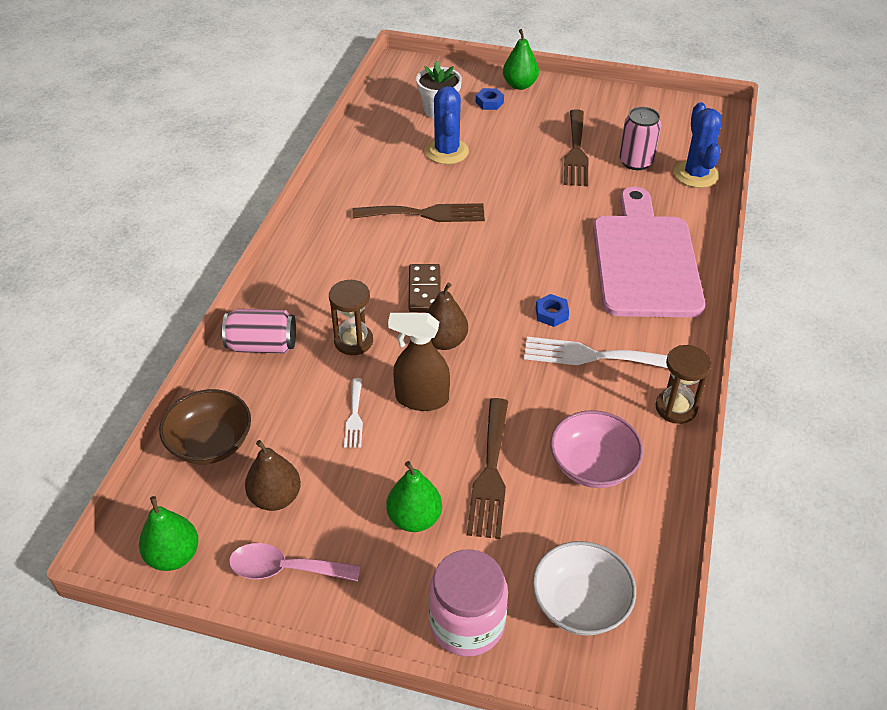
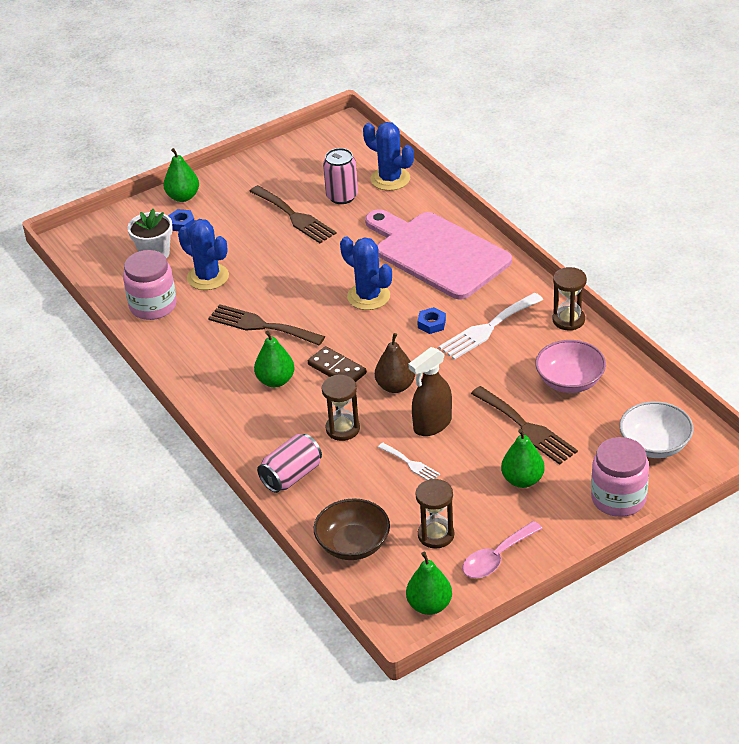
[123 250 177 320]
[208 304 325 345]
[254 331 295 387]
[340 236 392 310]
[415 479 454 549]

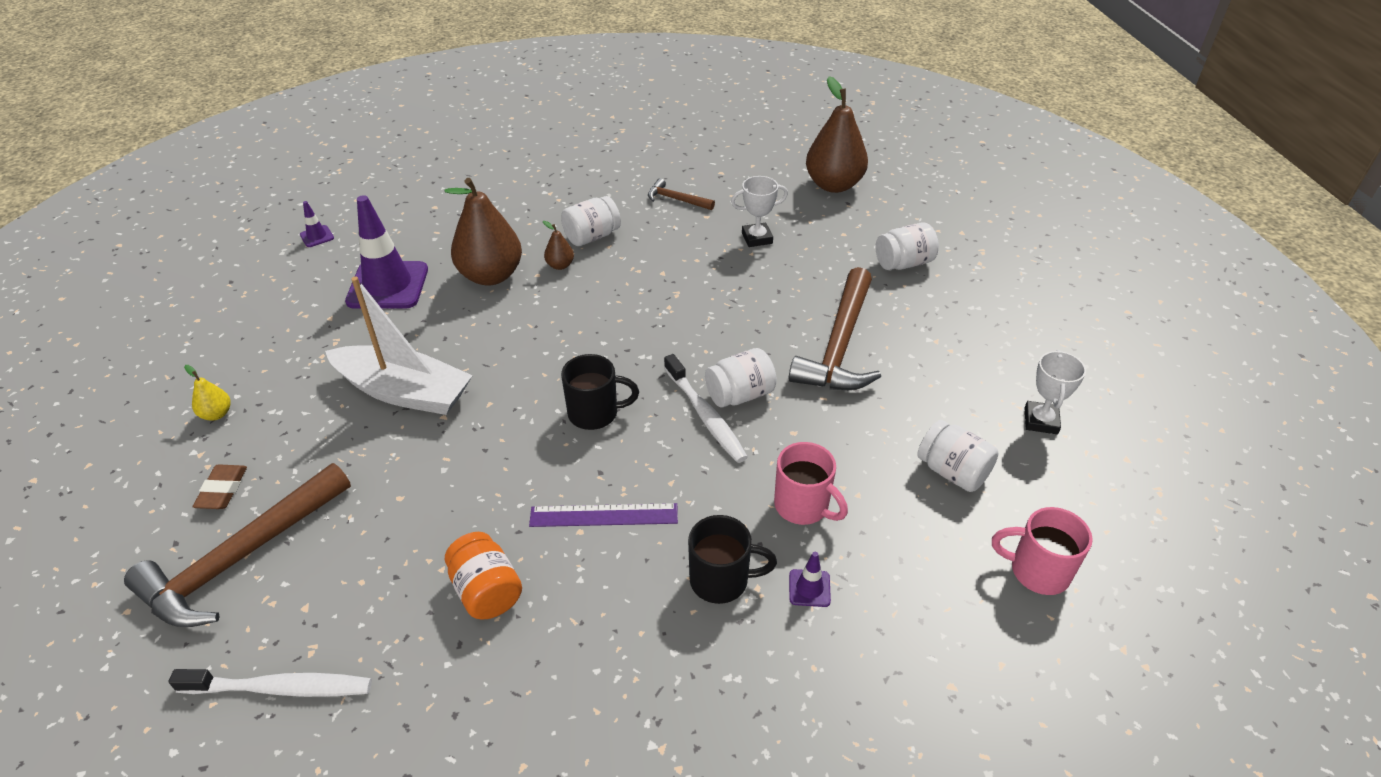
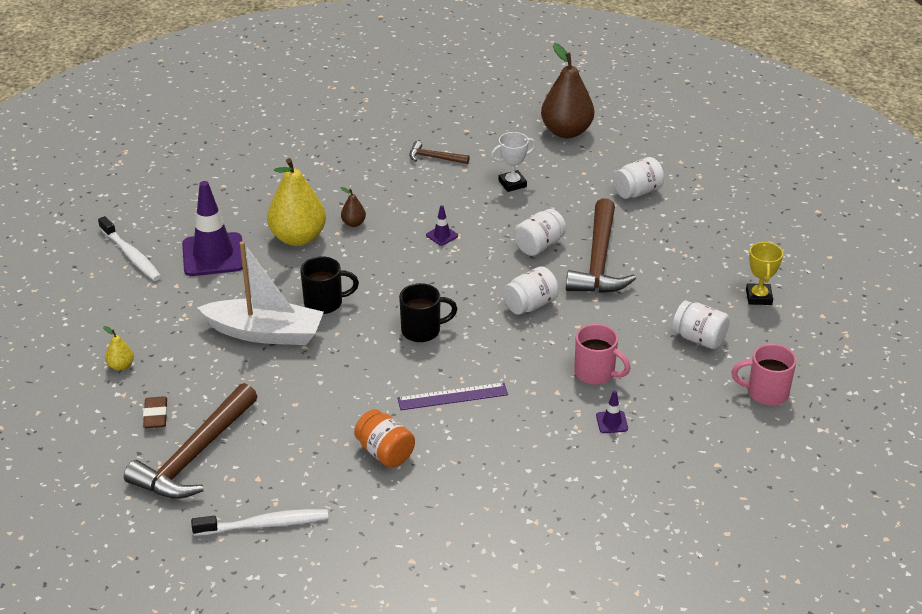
[98 216 161 281]
[267 158 326 246]
[300 256 359 314]
[426 205 458 246]
[514 209 566 256]
[746 241 783 305]

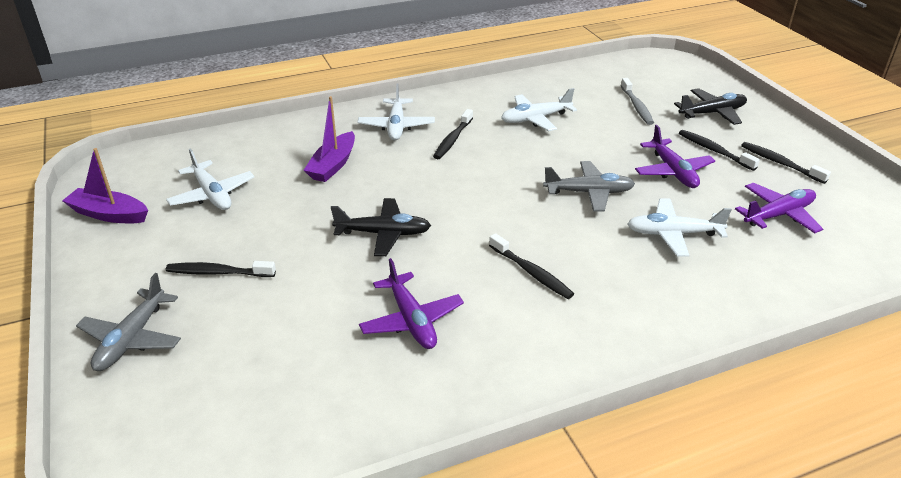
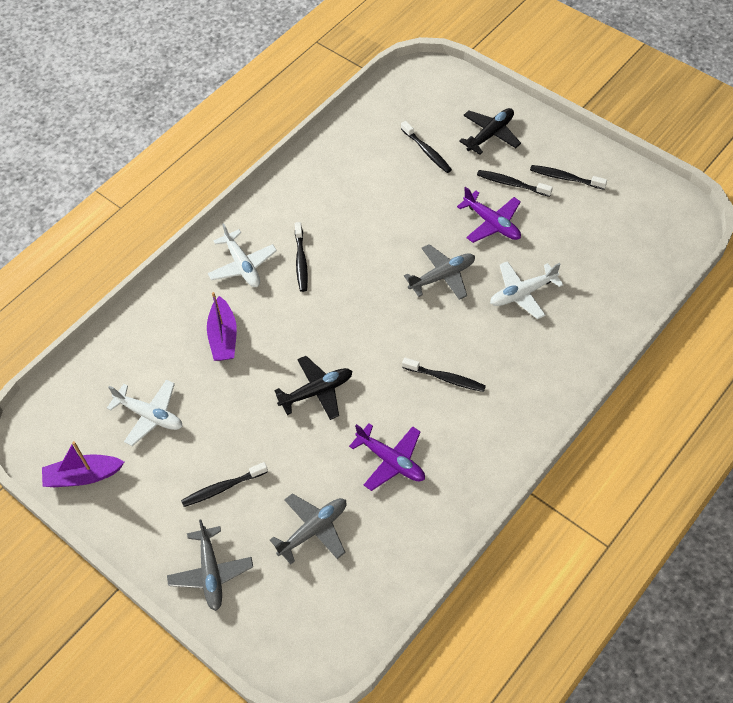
[270 493 347 565]
[401 121 452 173]
[501 88 577 131] (first image)
[735 183 823 233] (first image)

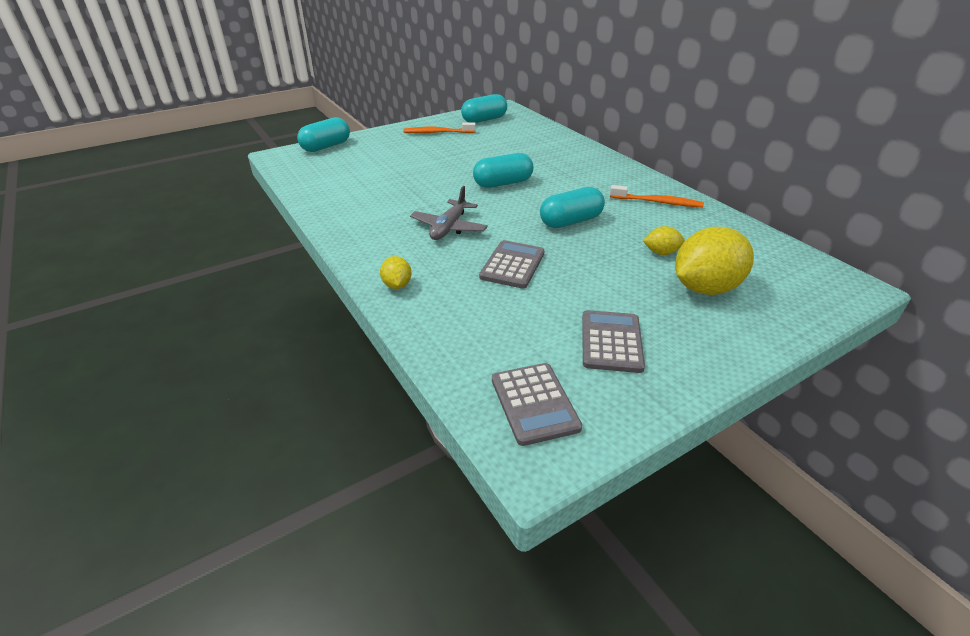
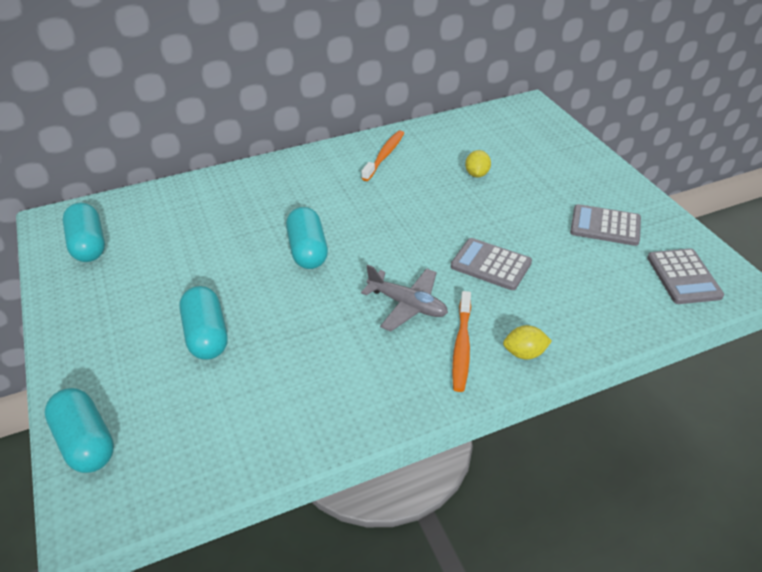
[179 286 228 360]
[452 291 471 392]
[647 248 724 304]
[675 227 754 295] (first image)

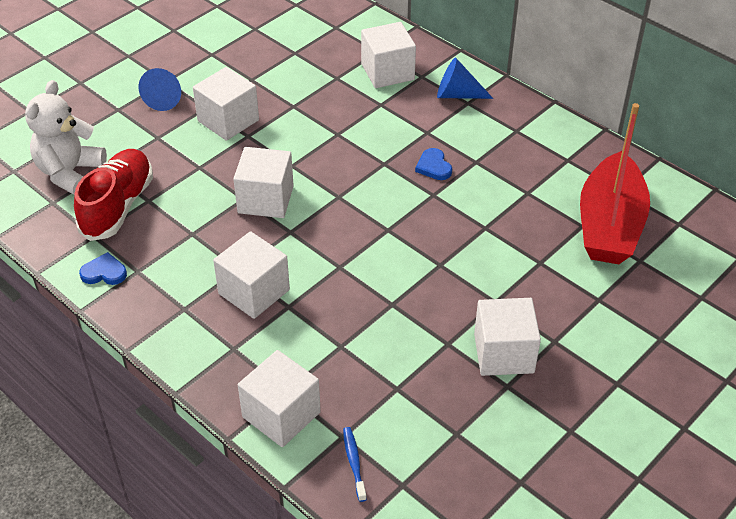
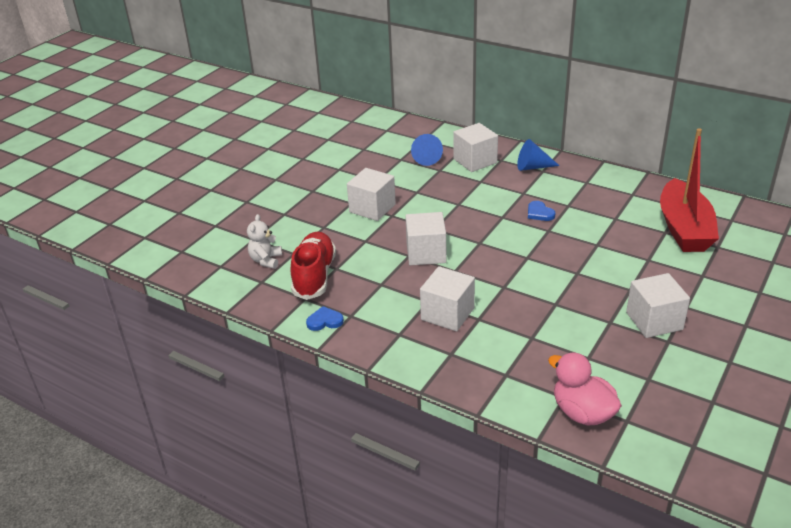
[247 214 282 269]
[411 134 443 166]
[548 353 622 426]
[238 350 321 447] (first image)

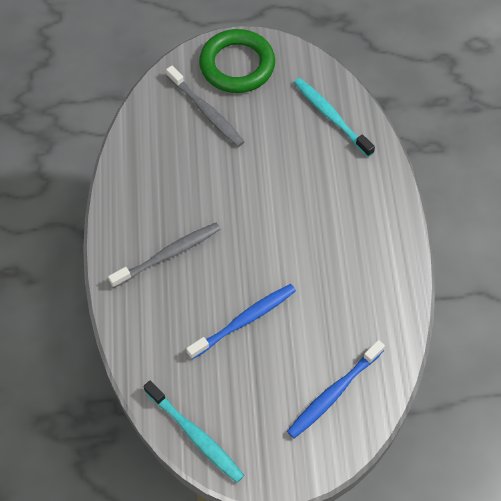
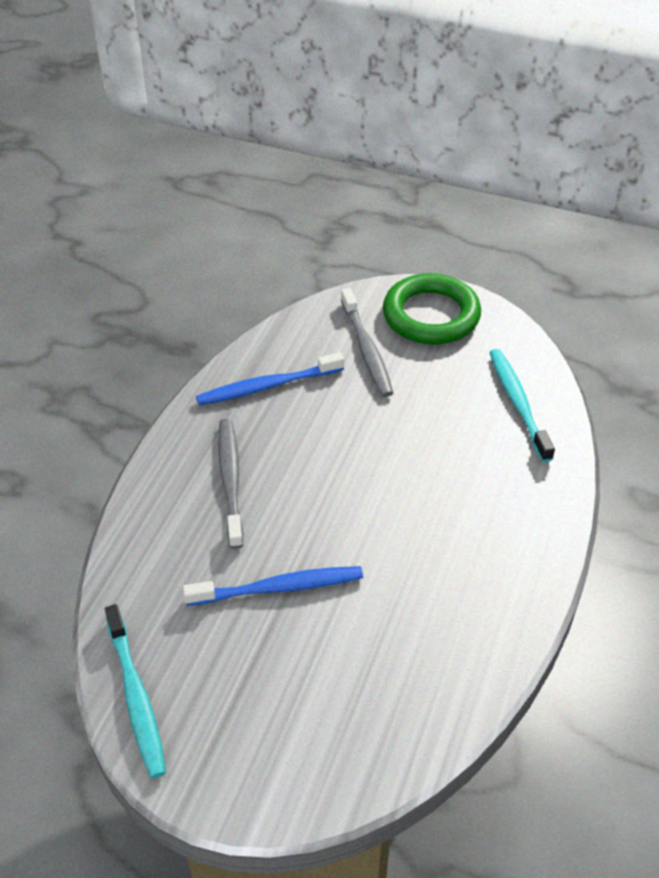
[196 352 344 405]
[218 419 243 549]

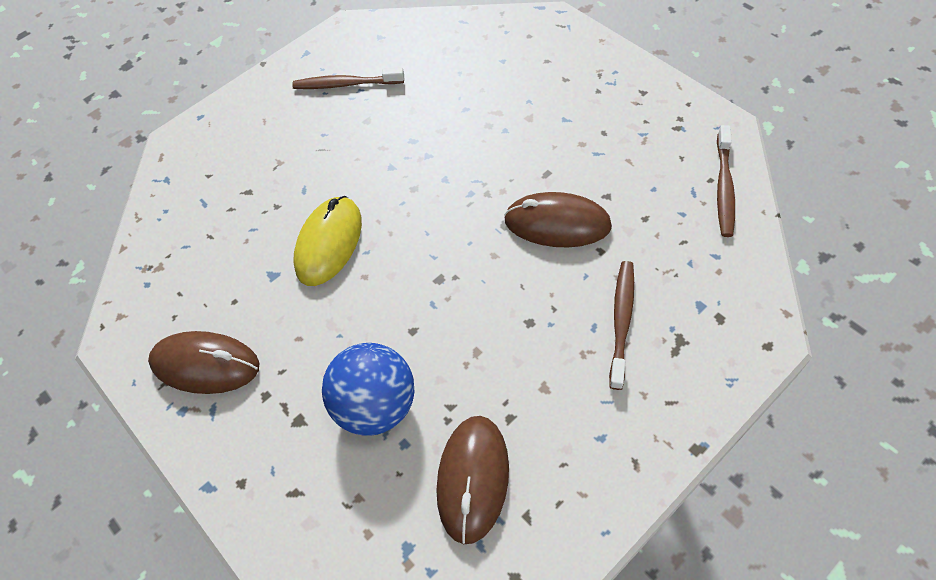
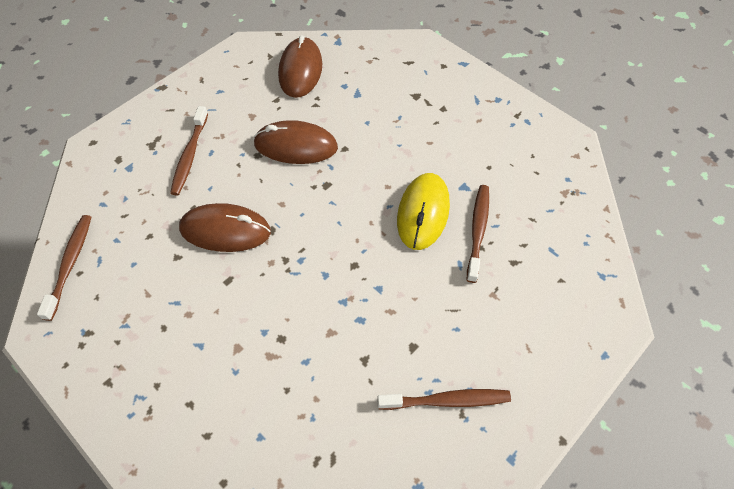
[253 120 338 164]
[467 185 489 283]
[322 343 415 436] (first image)

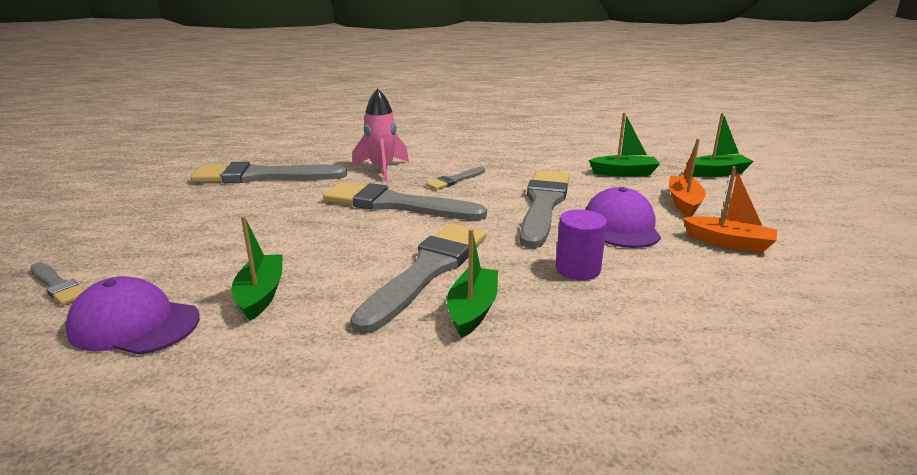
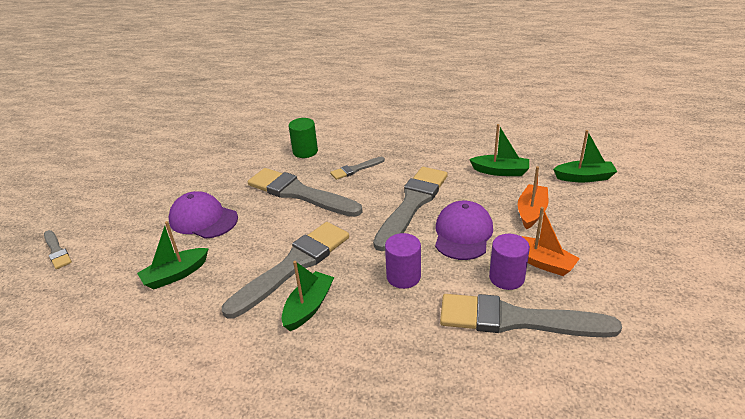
[137 221 209 290]
[168 191 238 239]
[289 118 318 158]
[440 294 622 338]
[489 234 530 290]

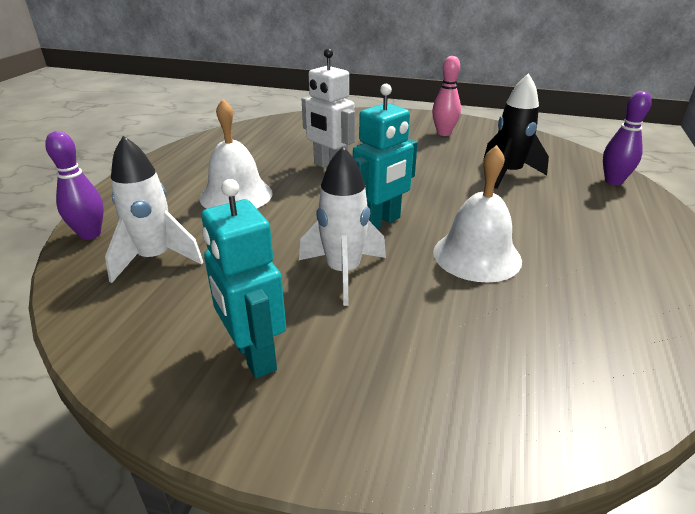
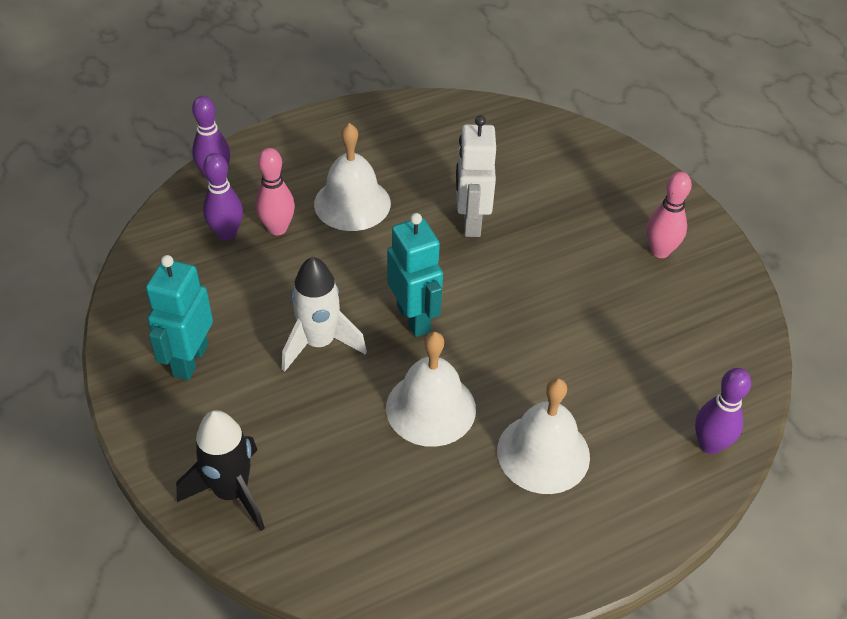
[176 410 265 531]
[203 153 243 241]
[256 148 295 235]
[387 213 443 337]
[497 378 590 494]

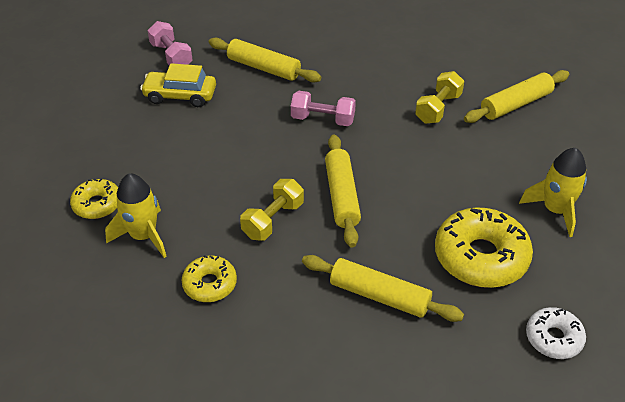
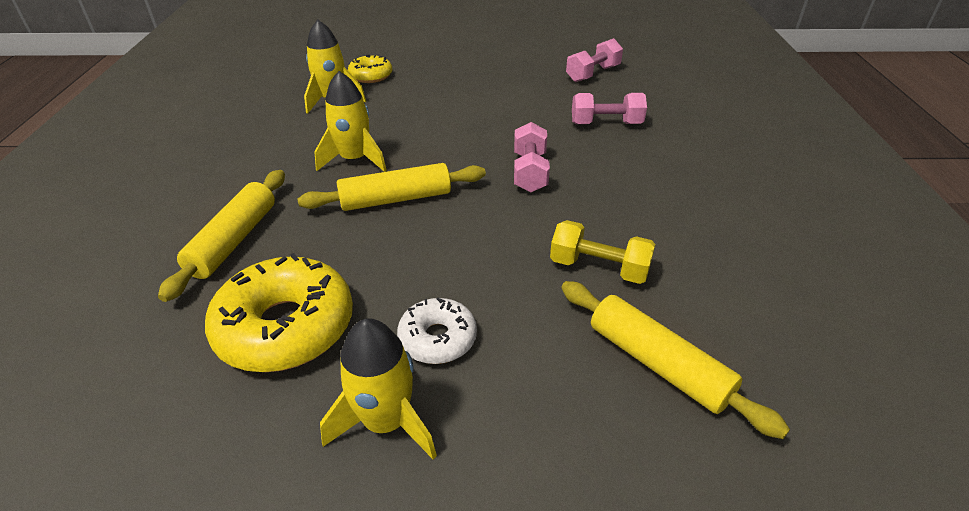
[315 71 387 172]
[397 297 477 364]
[572 93 647 124]
[140 63 216 107] (first image)
[182 255 237 302] (first image)

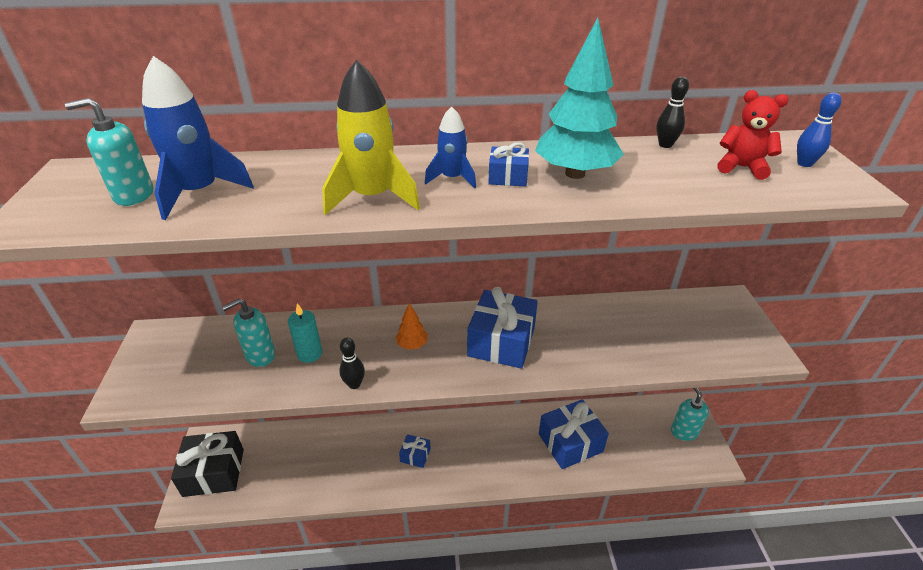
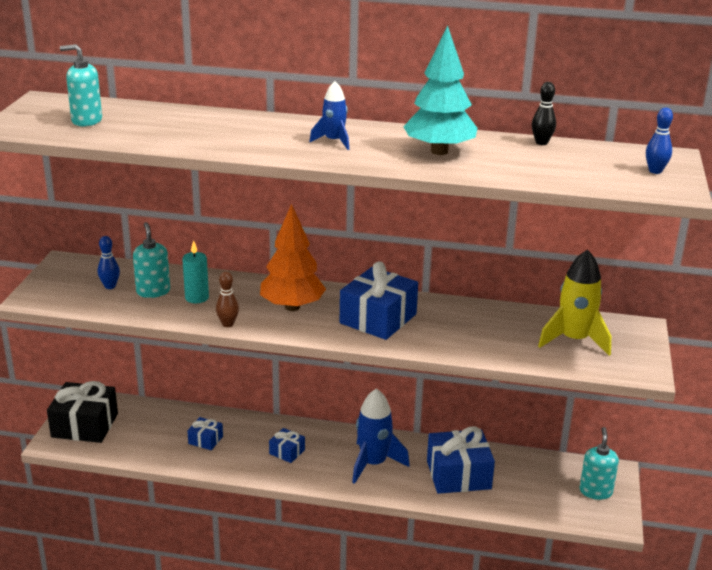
[98 236 120 289]
[133 222 170 298]
[187 417 223 450]
[216 272 239 327]
[260 204 326 311]
[352 388 410 484]
[538 249 611 356]
[717 90 788 180] (first image)

